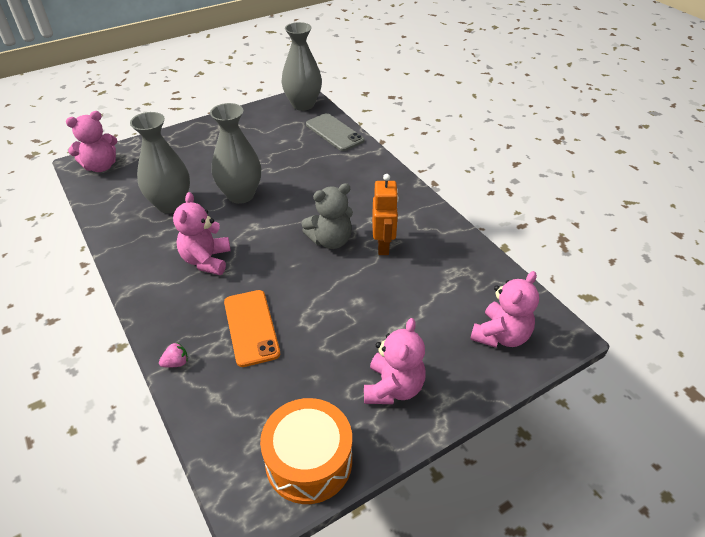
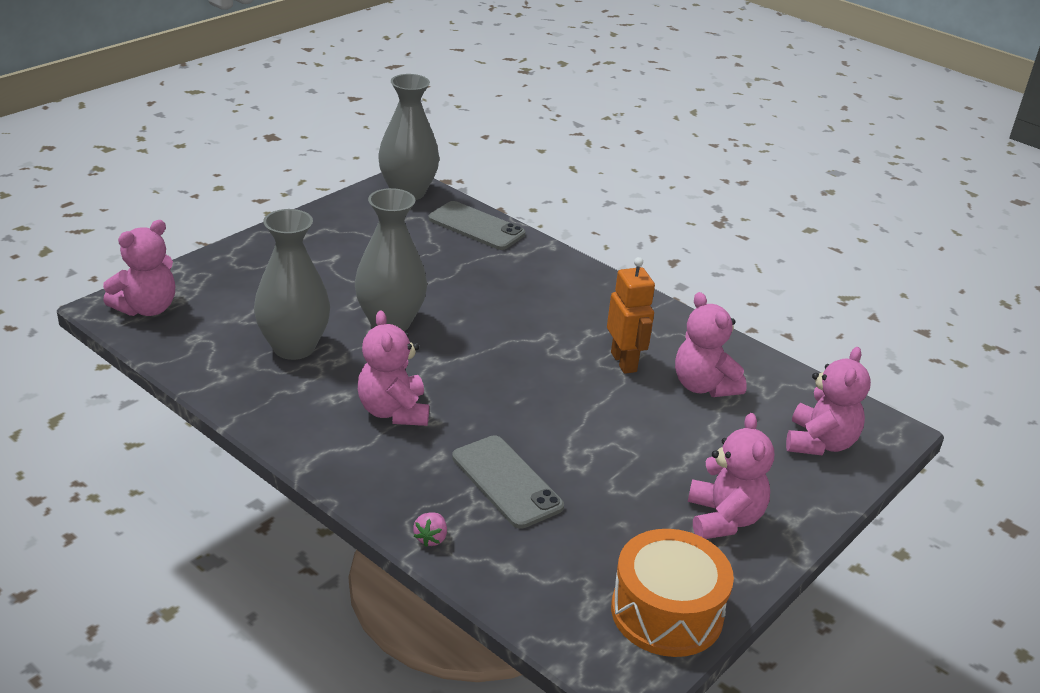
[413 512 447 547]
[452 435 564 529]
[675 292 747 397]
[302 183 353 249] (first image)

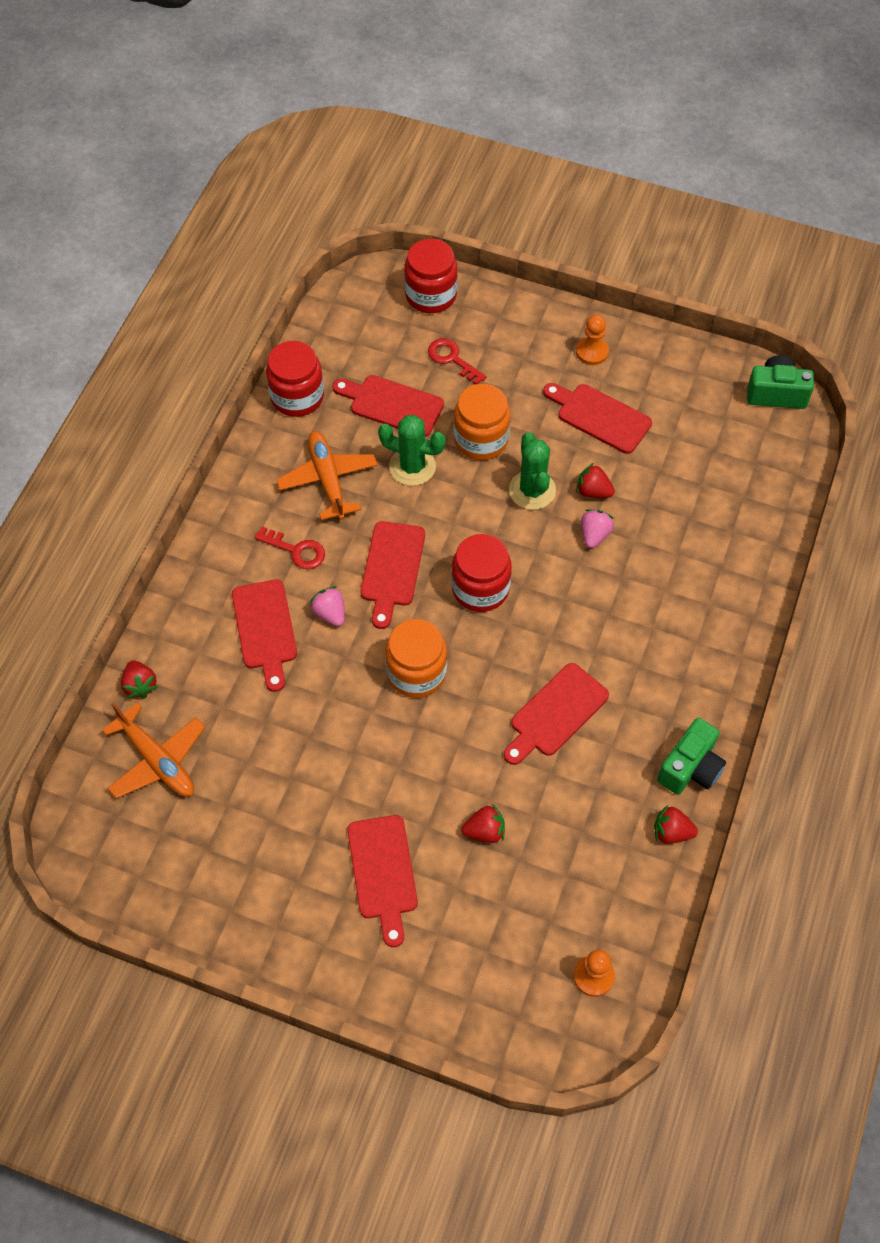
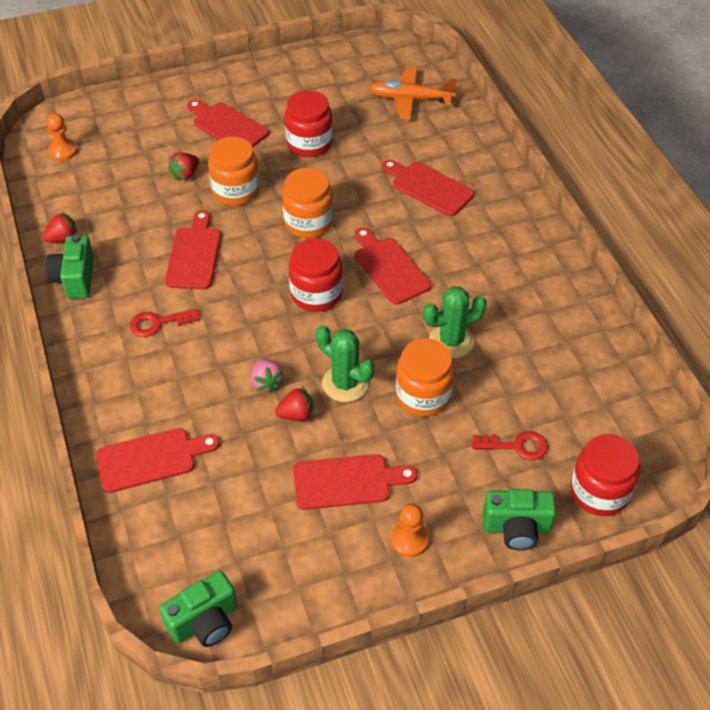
[96 428 220 493]
[130 309 199 337]
[208 137 260 206]
[285 90 333 157]
[483 489 556 550]
[121 660 158 698] (first image)
[276 431 378 520] (first image)
[309 586 345 626] (first image)

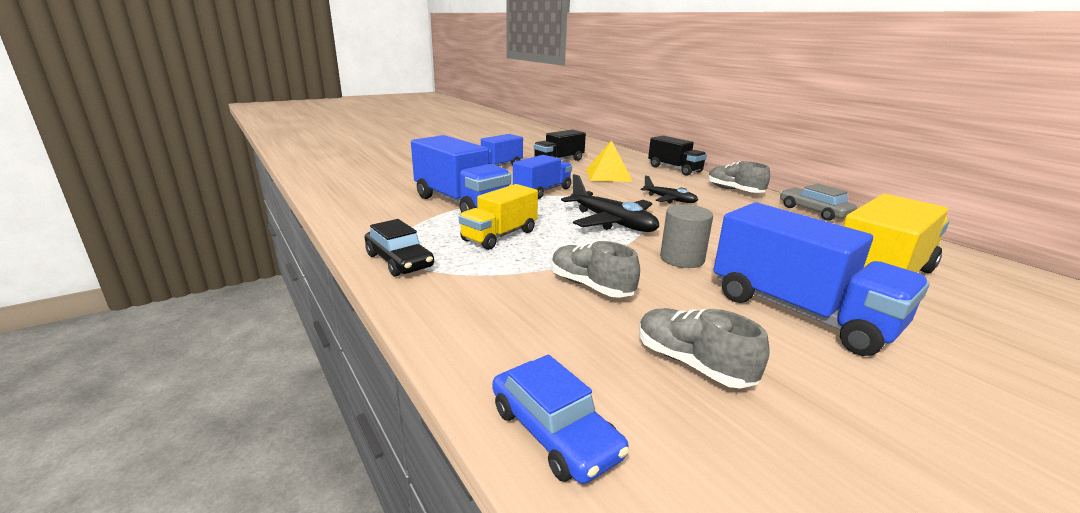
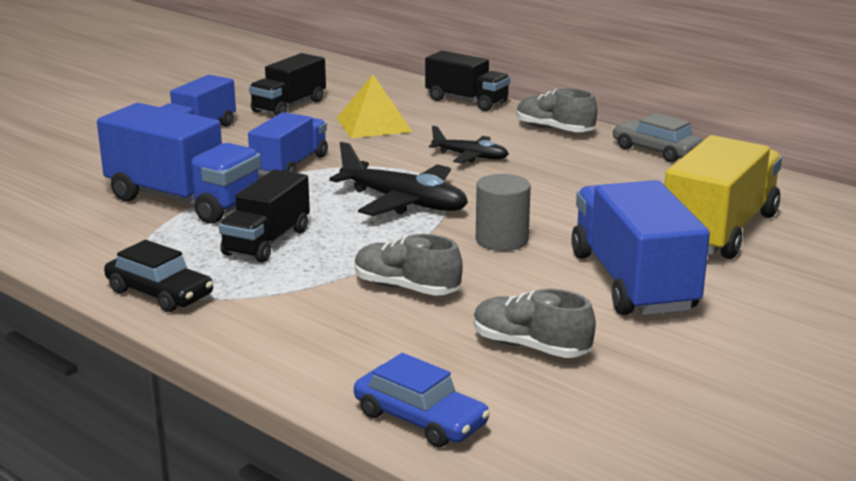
[219 169 310 263]
[571 180 710 316]

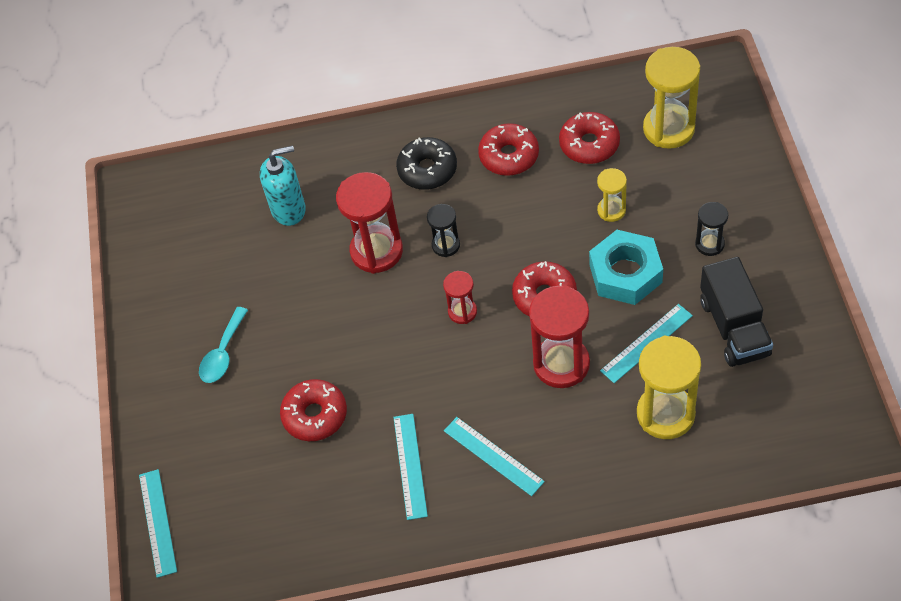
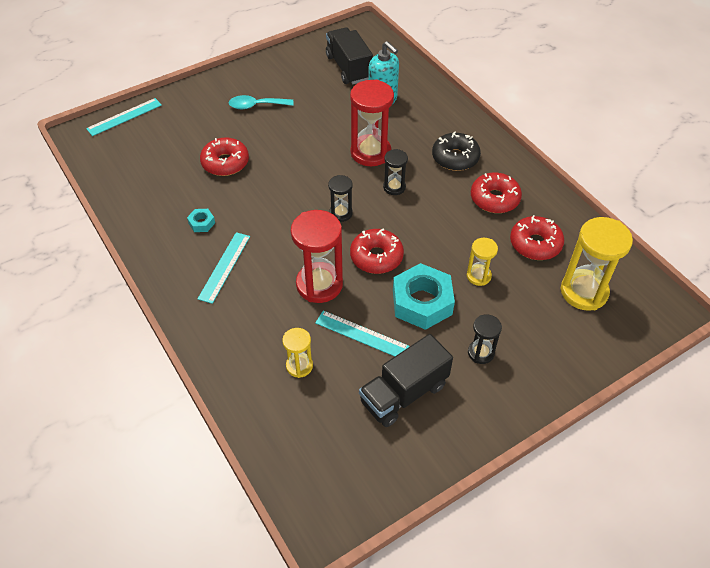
[187 209 215 232]
[282 328 313 378]
[326 27 373 84]
[328 175 353 222]

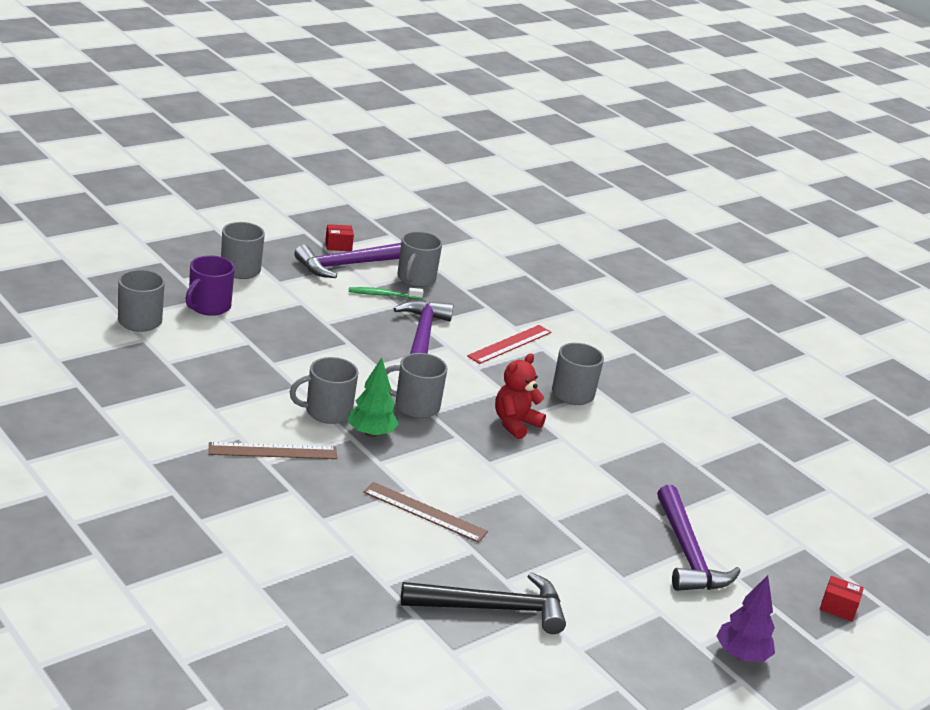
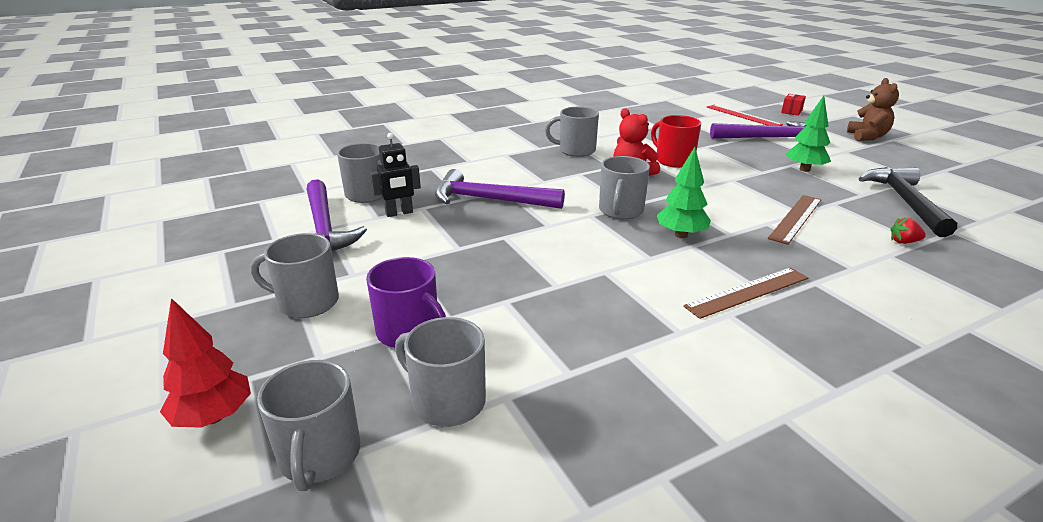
[160 298 251 428]
[257 360 360 491]
[370 133 421 217]
[651 115 701 168]
[683 267 808 319]
[707 105 783 126]
[785 96 831 172]
[847 78 899 141]
[890 218 926 244]
[325 224 354 251] (first image)

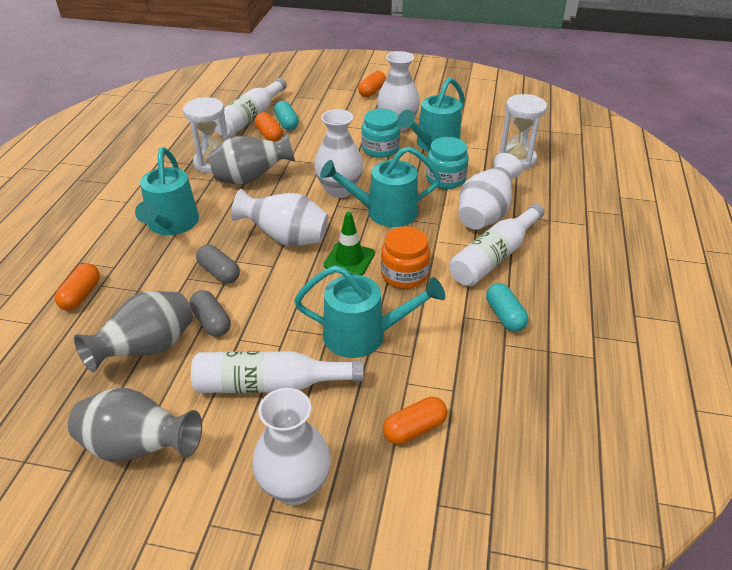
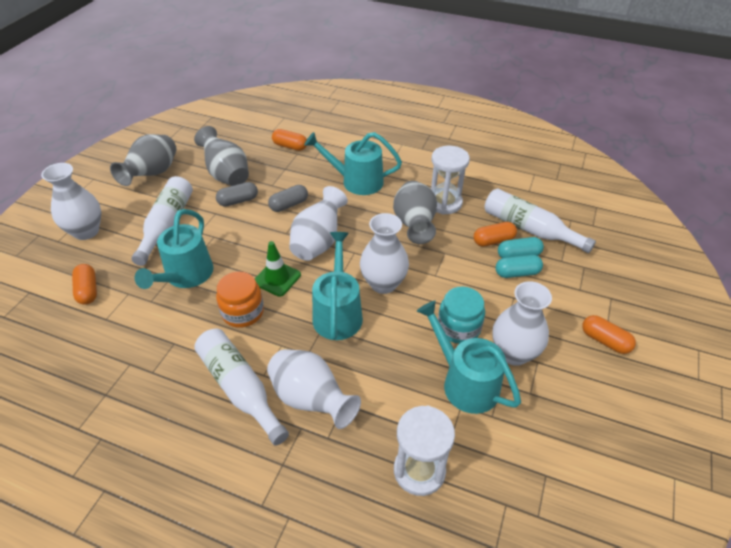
[495 255 543 278]
[426 137 469 189] (first image)

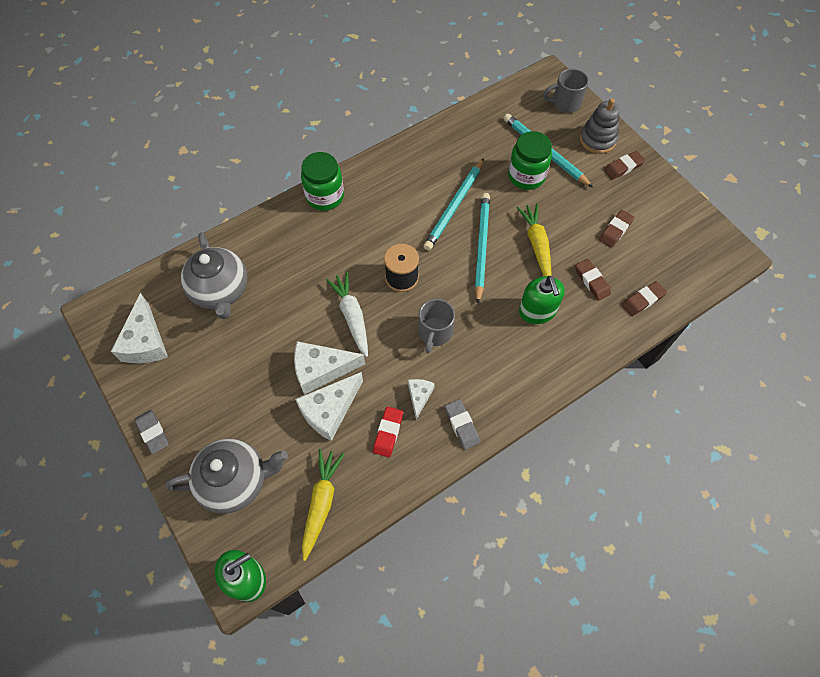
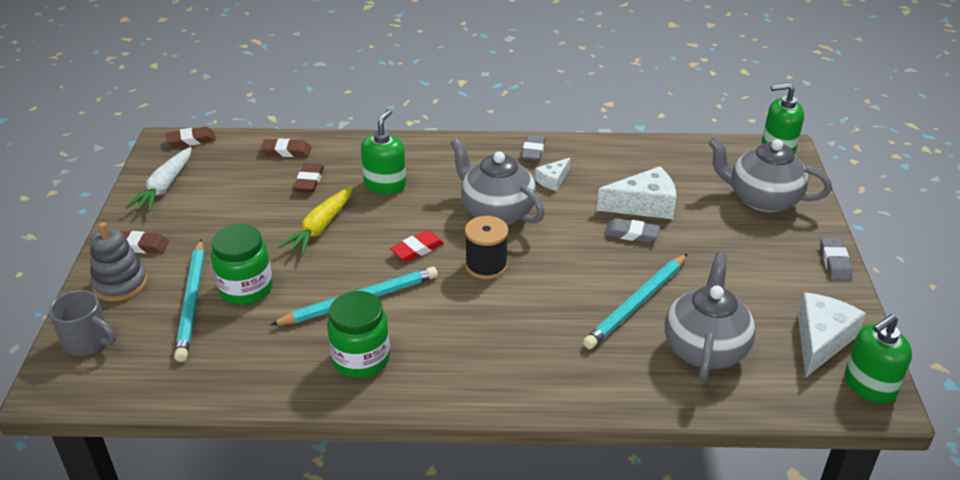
[125 147 192 212]
[166 127 216 147]
[327 291 390 378]
[390 230 444 262]
[450 138 545 225]
[583 254 687 349]
[604 218 660 243]
[845 314 912 403]
[302 449 344 561] (first image)

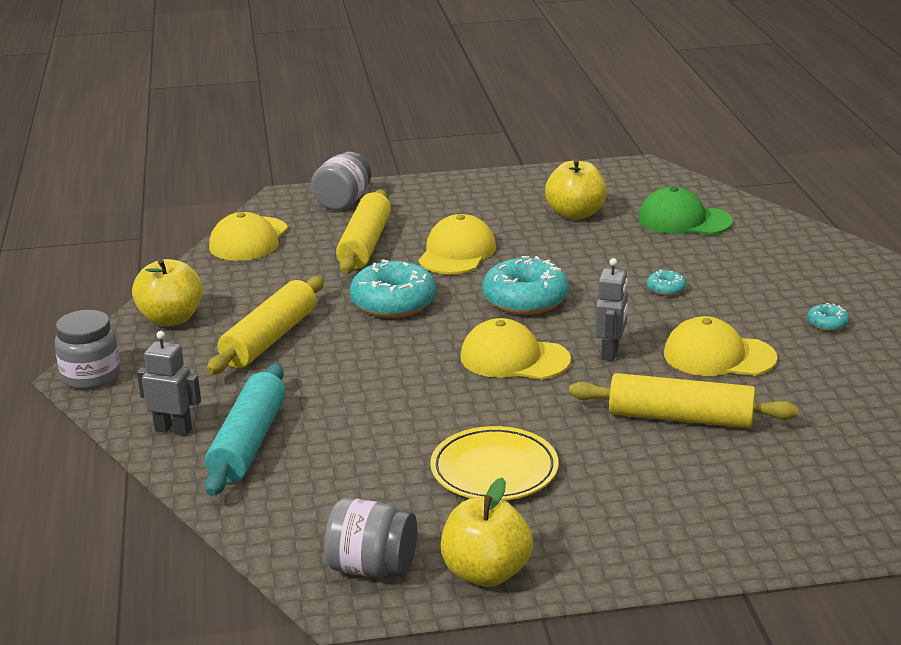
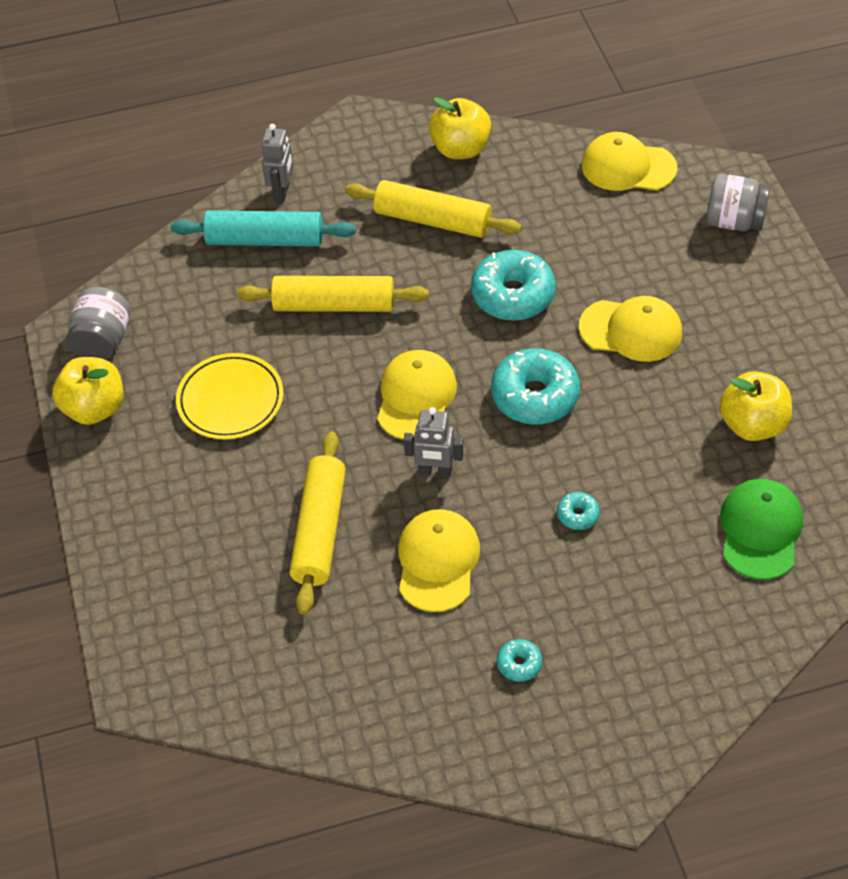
[237 276 429 312]
[55 310 120 390] (first image)

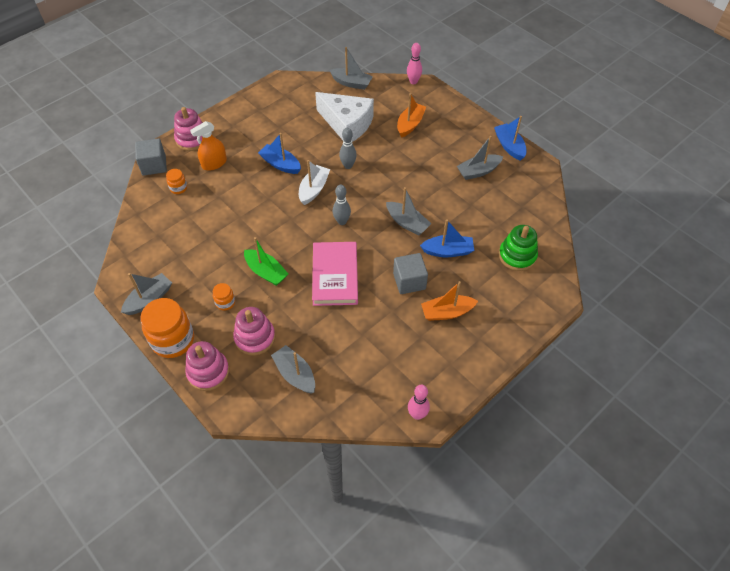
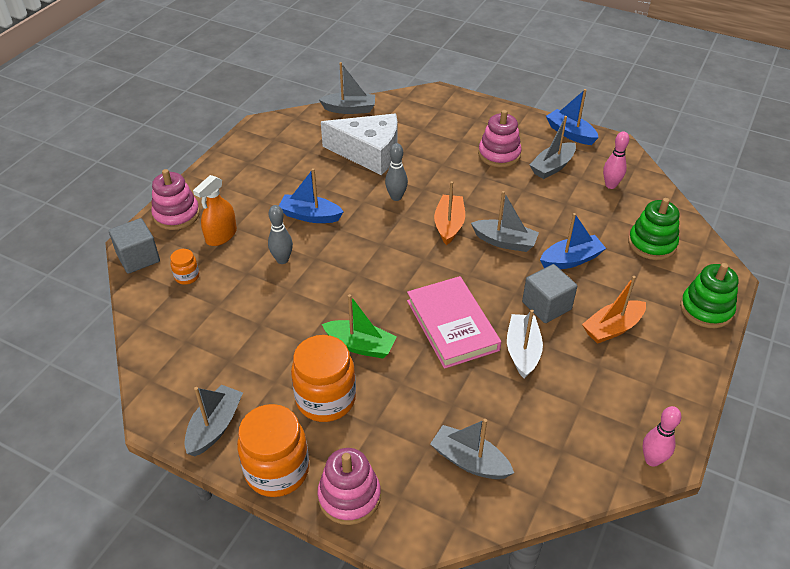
[268 205 293 264]
[291 335 356 422]
[434 181 465 245]
[478 110 522 167]
[507 309 543 378]
[603 131 629 189]
[680 263 738 328]

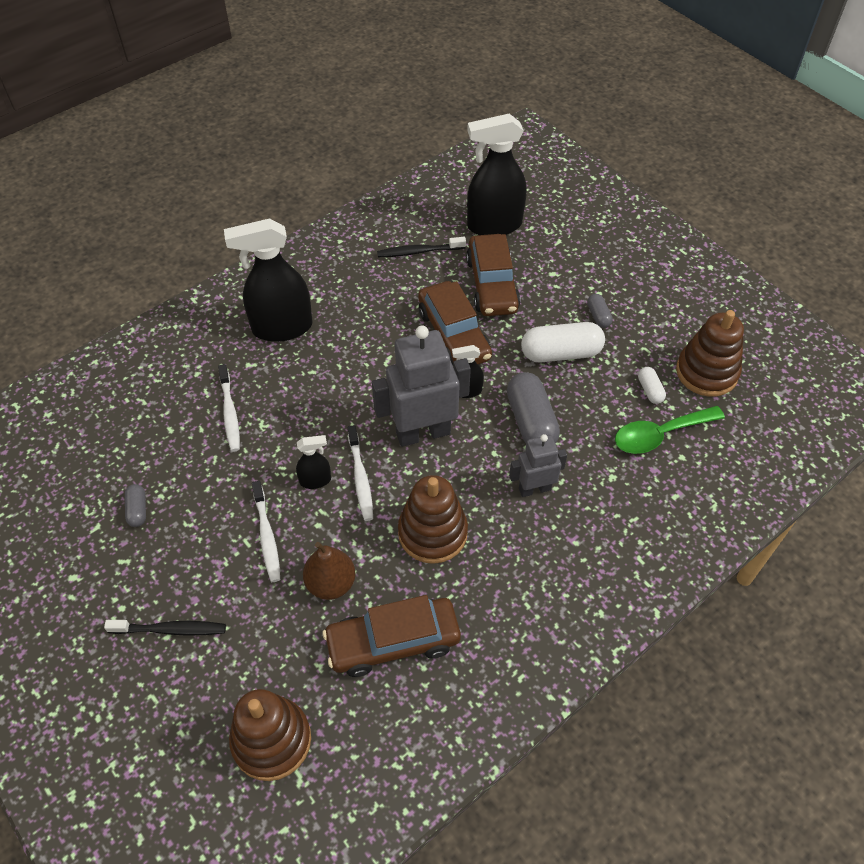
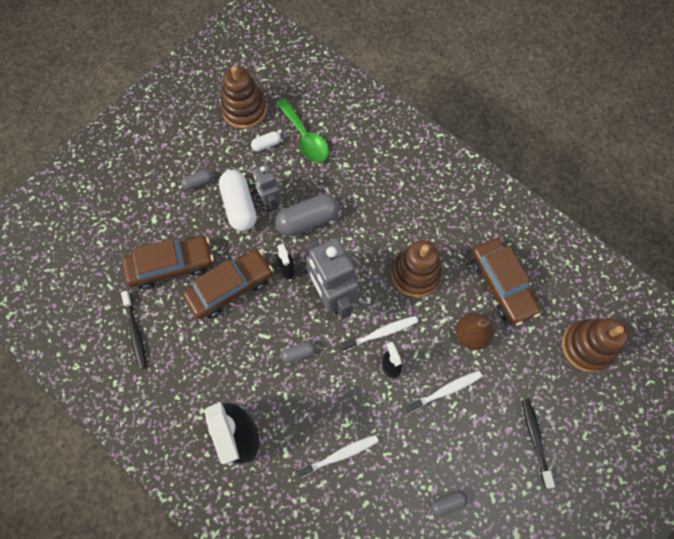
[253 164 281 211]
[281 341 315 363]
[467 114 527 235] (first image)

